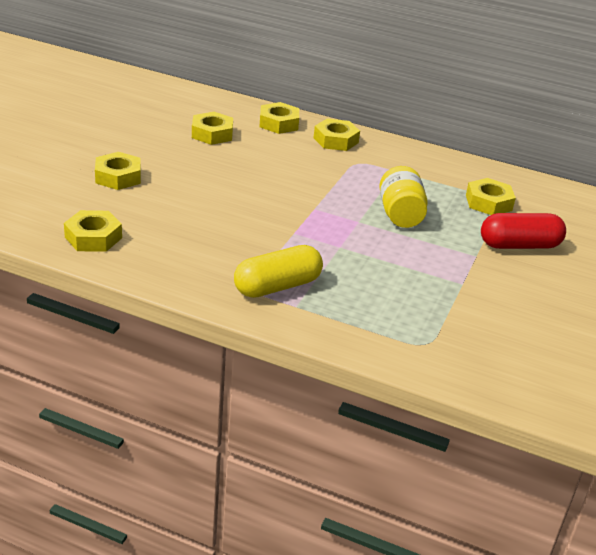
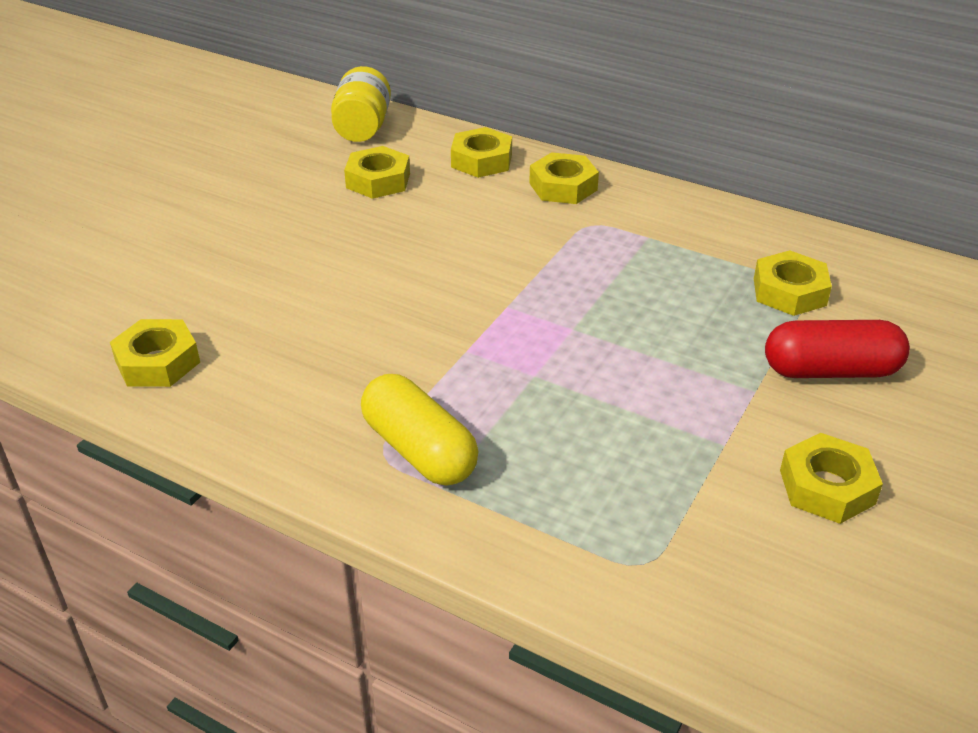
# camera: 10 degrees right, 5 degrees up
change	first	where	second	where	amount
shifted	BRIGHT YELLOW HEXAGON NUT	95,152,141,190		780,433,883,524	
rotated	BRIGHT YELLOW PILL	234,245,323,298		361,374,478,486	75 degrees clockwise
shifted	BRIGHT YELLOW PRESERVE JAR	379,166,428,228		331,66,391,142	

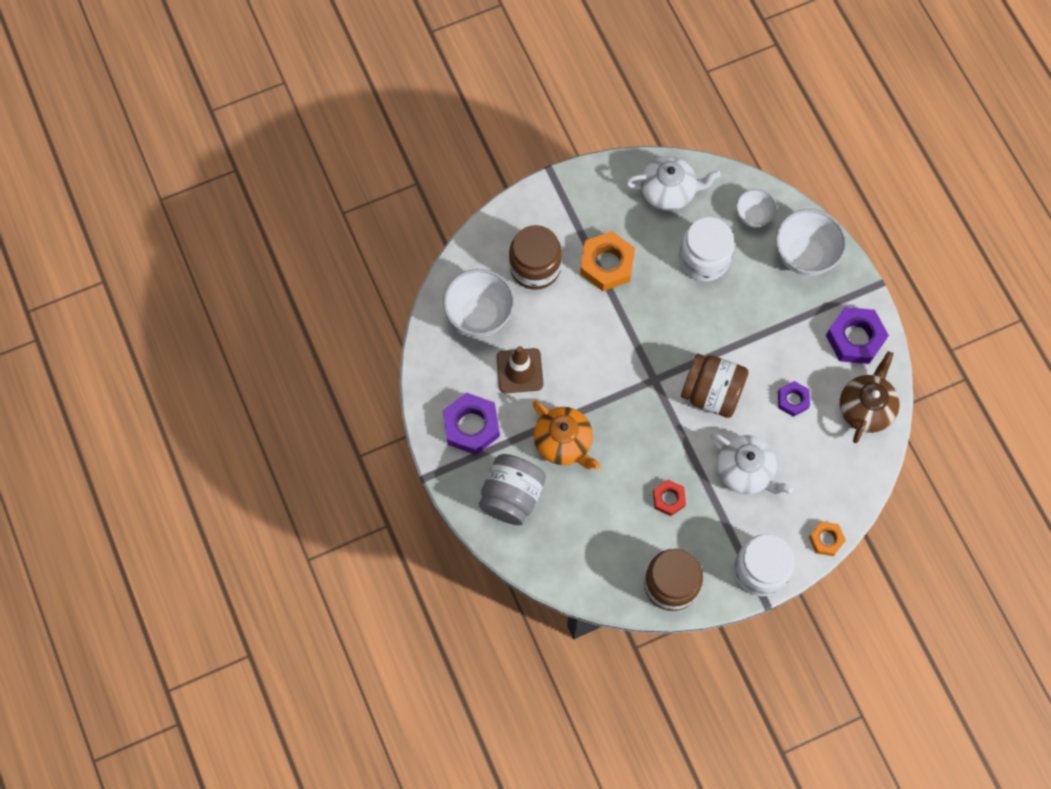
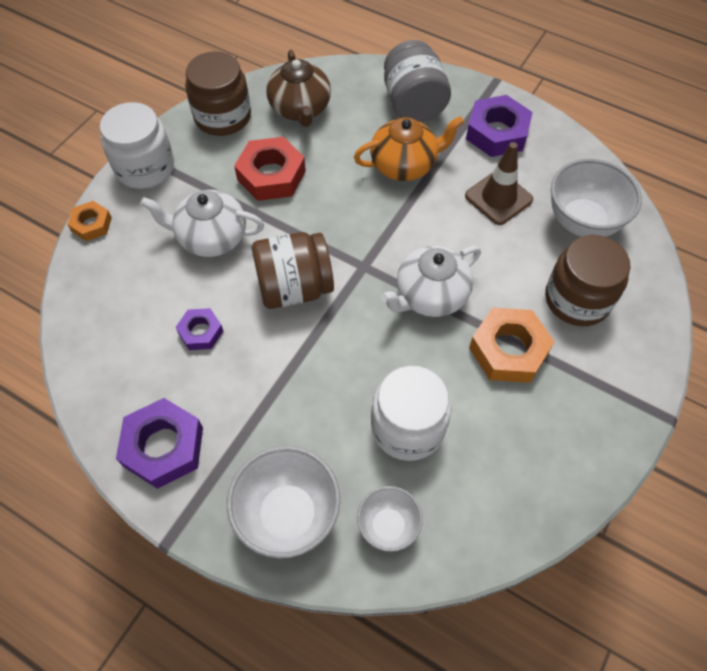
# camera: 145 degrees right, 10 degrees down
change	first	where	second	where	amount
rotated	ORANGE-COLOURED TEA POT	533,401,601,469		354,116,464,181	150 degrees clockwise
shifted	PURE WHITE TEA POT	626,156,721,211		381,246,481,317	
scaled	CRIMSON HEXAGON NUT	653,480,686,516		234,137,306,201	x1.74
shifted	RUSSET TEA POT	840,351,900,443		266,50,331,127	

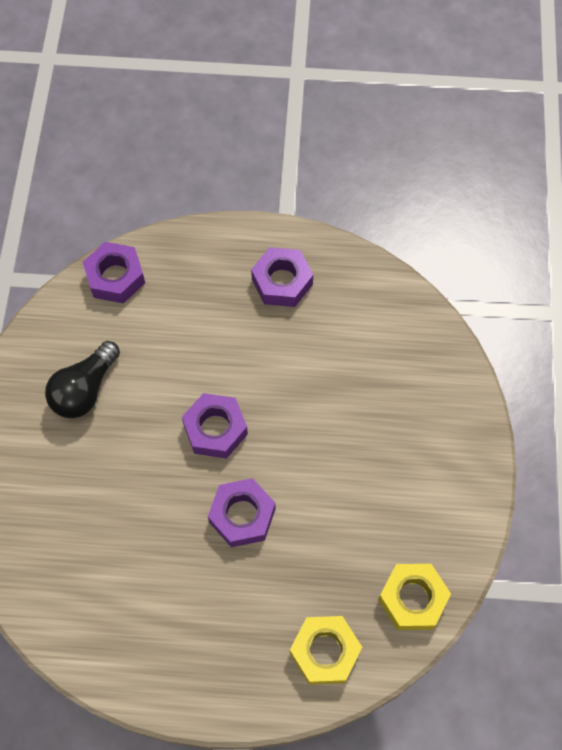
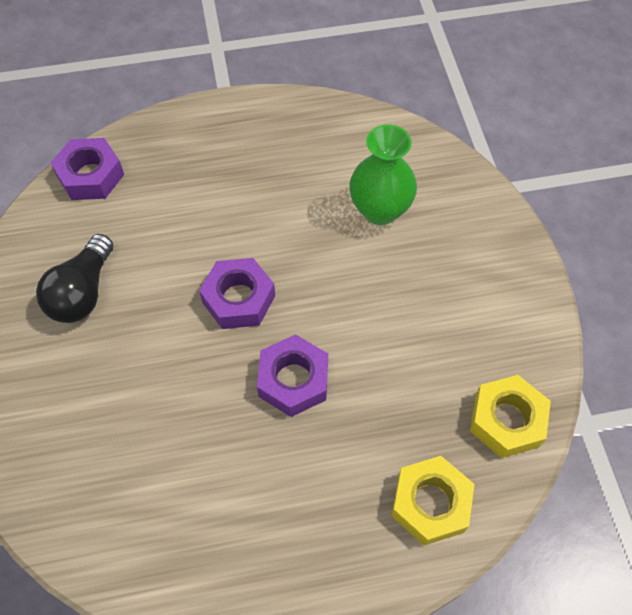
# camera: 15 degrees left, 5 degrees down
change	first	where	second	where	amount
gone	VIOLET HEXAGON NUT	251,247,313,307			
new			GREEN VASE	349,124,417,225	

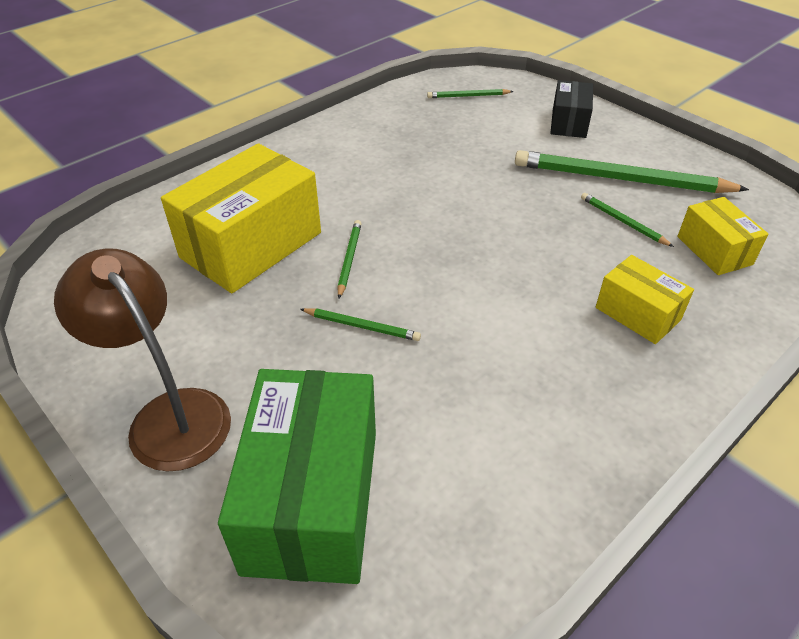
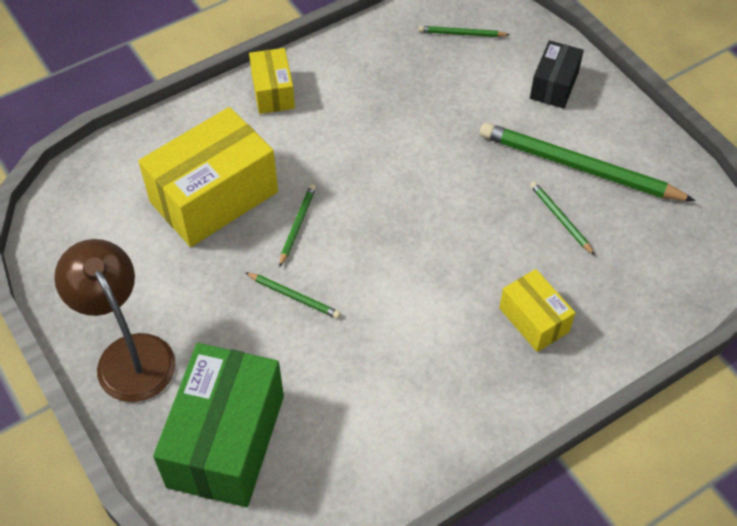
# camera: 10 degrees right, 10 degrees up
change	first	where	second	where	amount
shifted	BRIGHT YELLOW BOX	677,197,769,275		249,48,295,114	

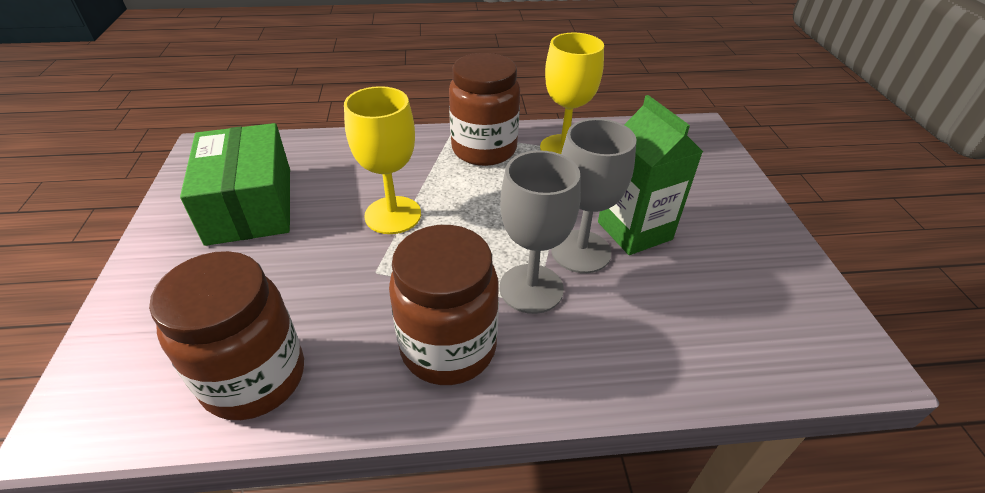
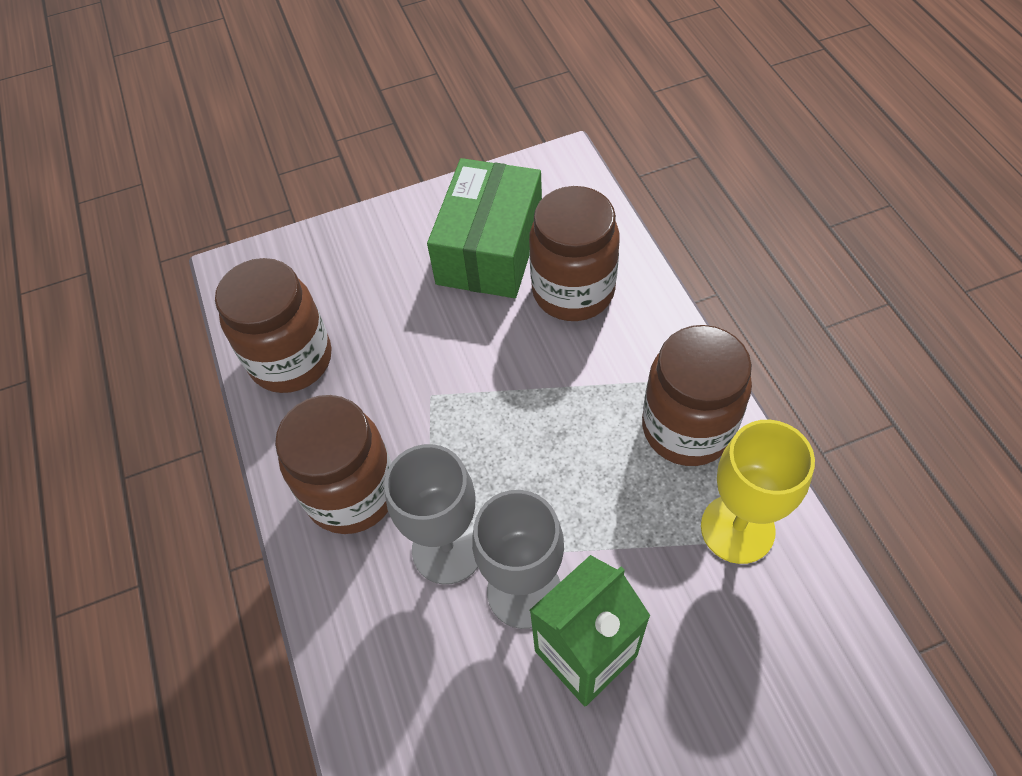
# camera: 80 degrees right, 15 degrees up
change	first	where	second	where	amount
rotated	GREEN BOX	180,123,290,246		427,158,542,298	45 degrees counterclockwise
gone	BRIGHT YELLOW GOBLET	344,86,421,234			
new			RUSSET PRESERVE JAR	529,186,620,321	

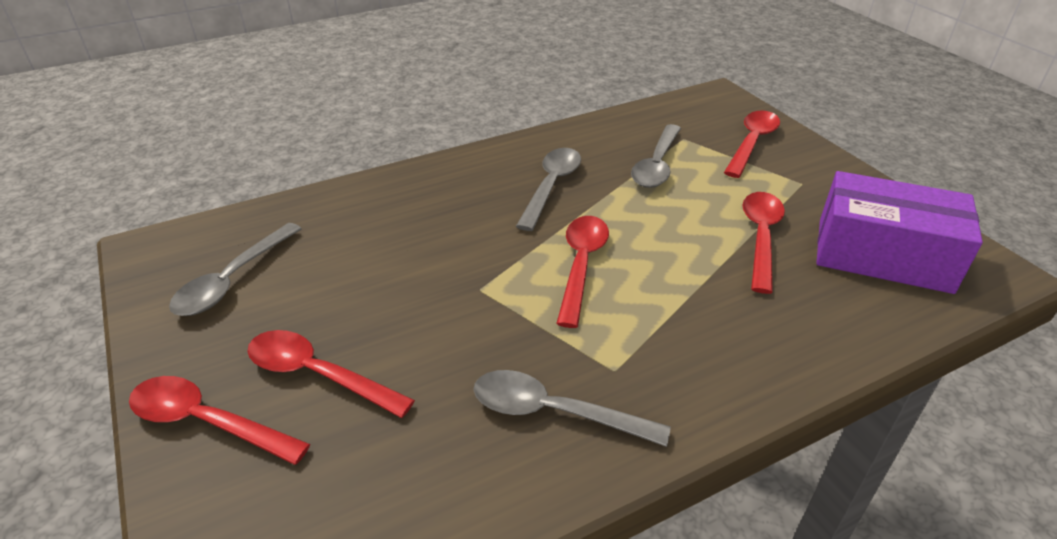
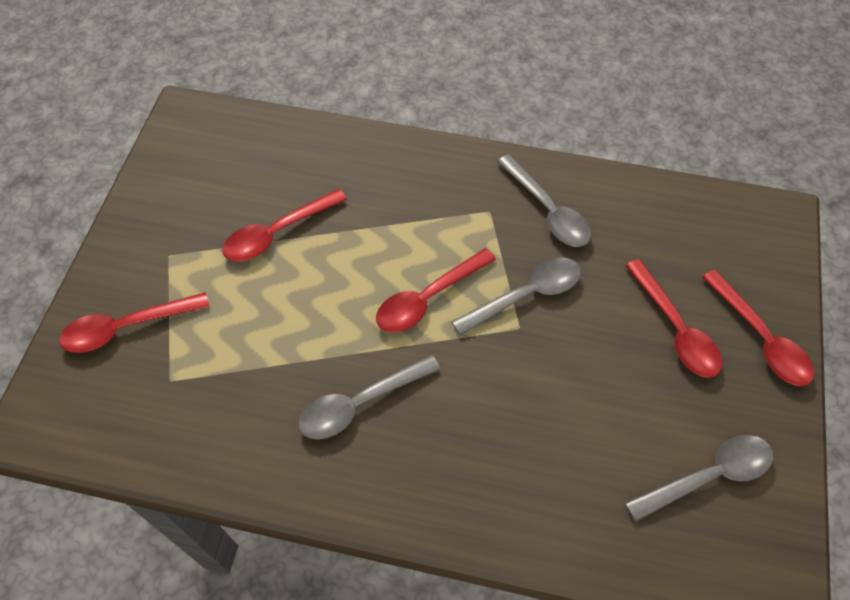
# camera: 140 degrees left, 20 degrees up
change	first	where	second	where	amount
shifted	GRAY TABLESPOON	631,124,681,188		451,257,581,336	
gone	VIOLET BOX	816,171,983,294			

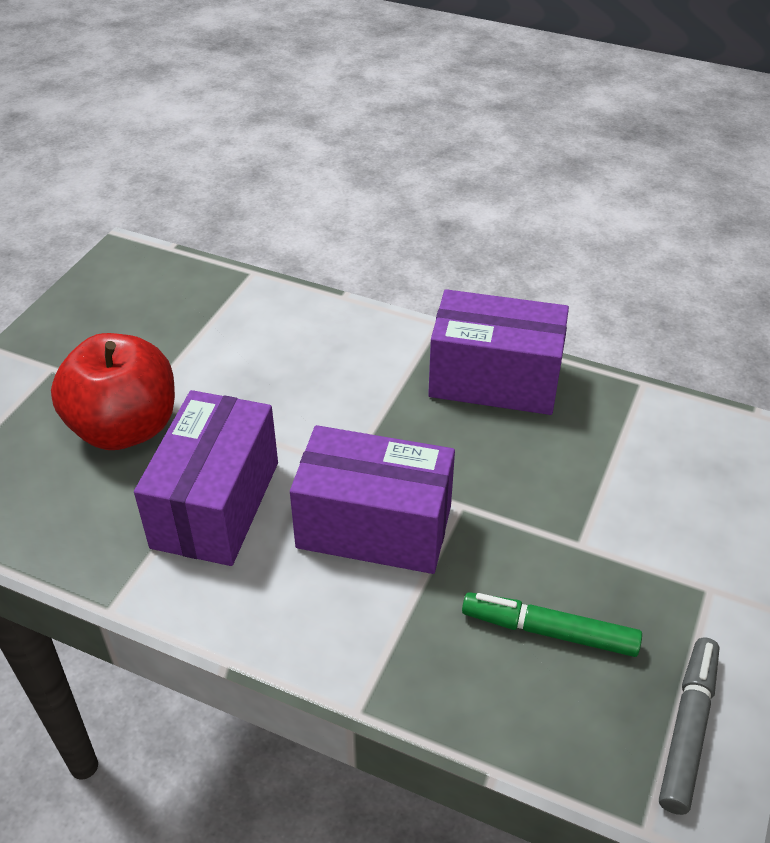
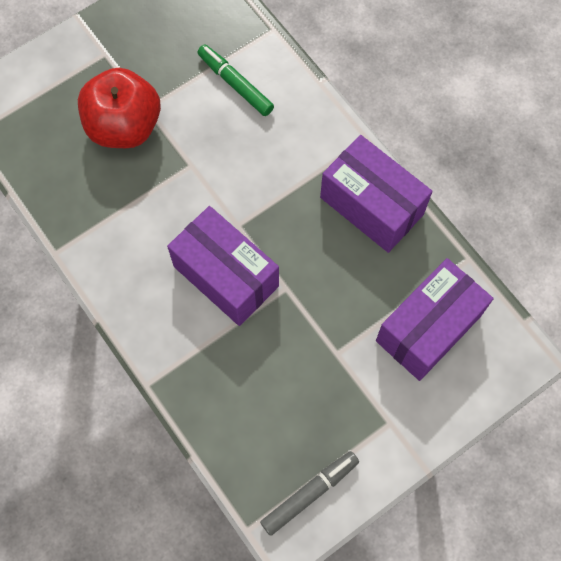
# camera: 30 degrees right, 25 degrees up
change	first	where	second	where	amount
shifted	VIOLET BOX	134,390,278,566		376,258,494,381	
shifted	GREEN MARKER PEN	462,592,642,657		197,44,274,116	

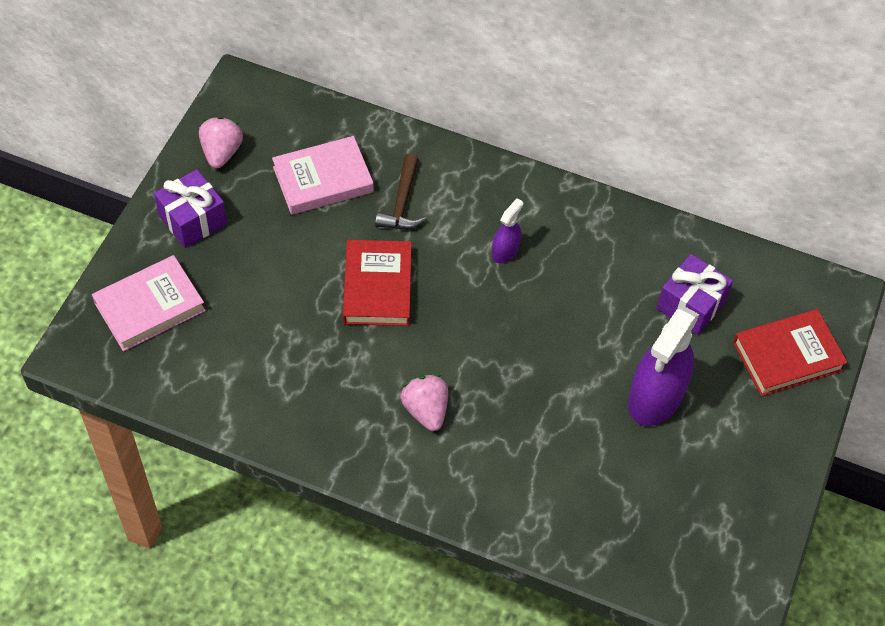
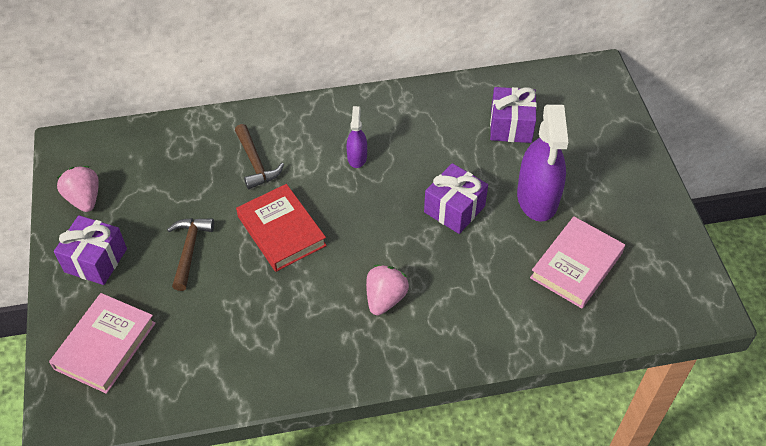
# camera: 30 degrees left, 5 degrees down
change	first	where	second	where	amount
shifted	PINK HARDBACK	272,136,374,215		530,216,625,309	
rotated	PINK TOY STRAWBERRY	401,374,448,431		366,265,409,316	75 degrees clockwise
gone	CRIMSON HARDBACK	733,309,848,396			
new			RUSSET HAMMER	167,218,214,291	
new			VIOLET WRAPPED GIFT	424,163,488,234	

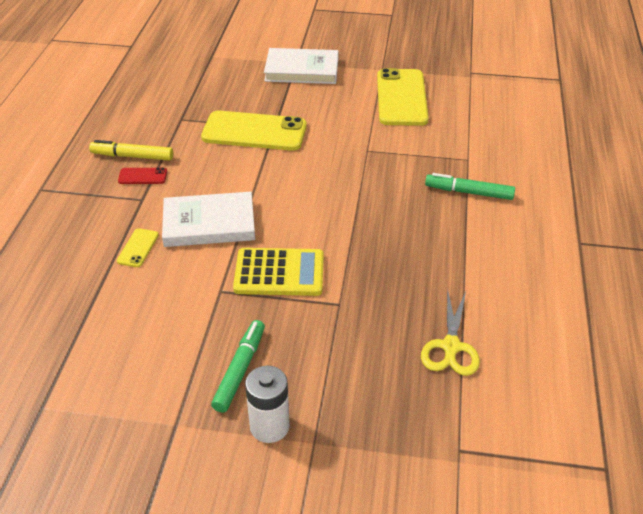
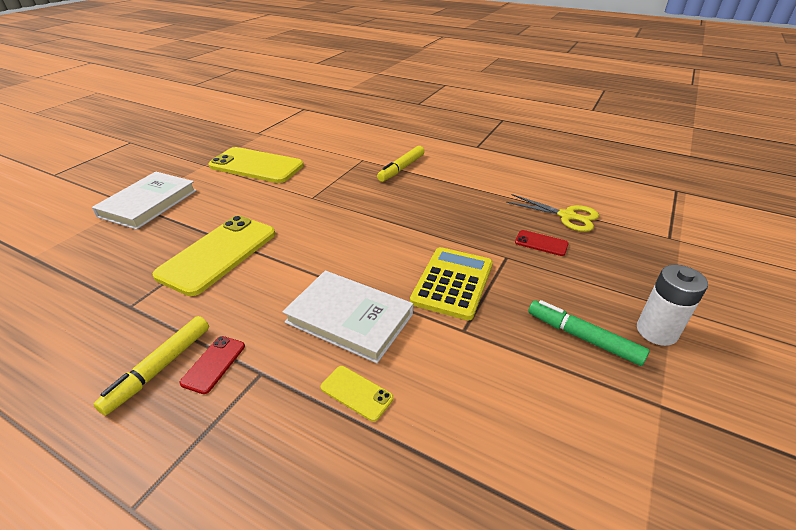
# camera: 70 degrees left, 5 degrees down
change	first	where	second	where	amount
rotated	PURE WHITE HARDBACK	162,192,255,247		282,271,413,363	75 degrees counterclockwise
repainted	GREEN MARKER PEN	425,173,515,200	BRIGHT YELLOW MARKER PEN	377,146,425,182	
new			CRIMSON SMARTPHONE	515,230,569,256	

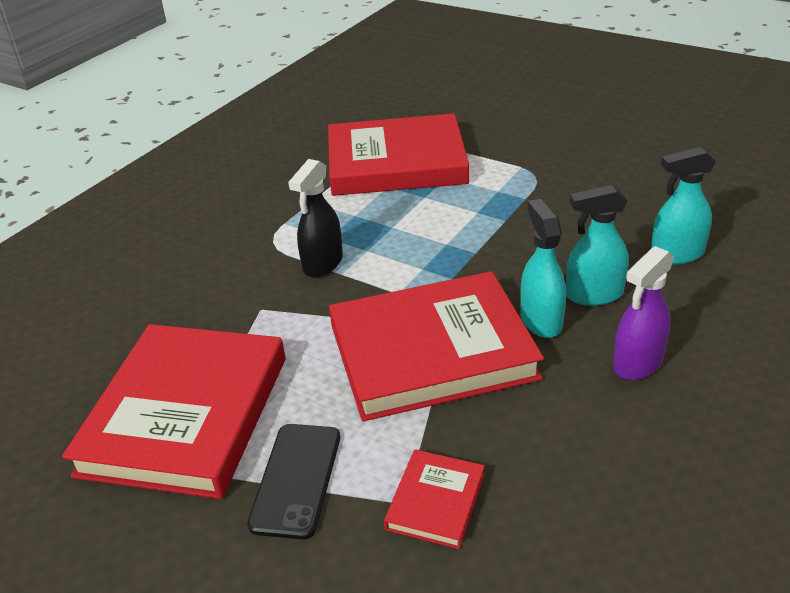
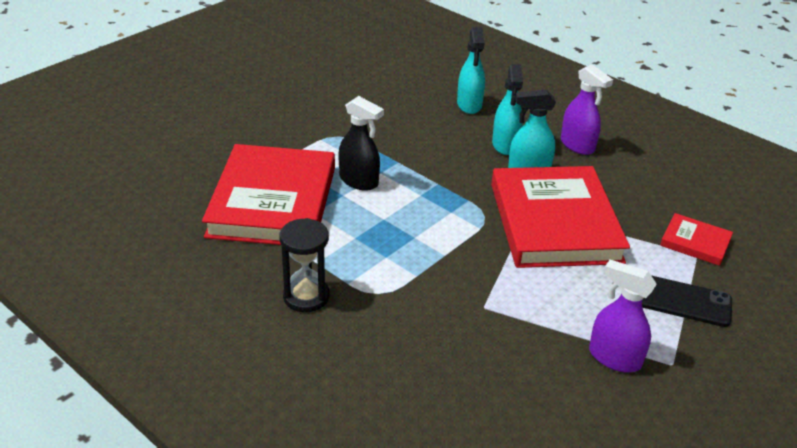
# camera: 85 degrees left, 0 degrees up
change	first	where	second	where	amount
swapped	CRIMSON HARDBACK	62,324,286,499	VIOLET SPRAY BOTTLE	589,260,657,372	
shifted	BLACK SPRAY BOTTLE	288,159,343,278		339,96,384,191	
new			BLACK HOURGLASS	279,218,330,312	

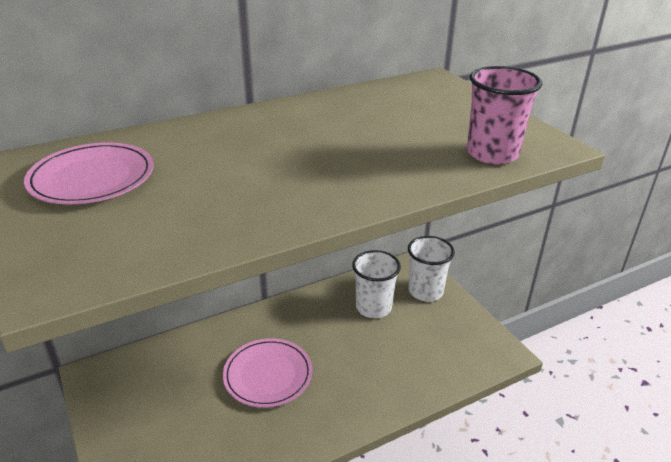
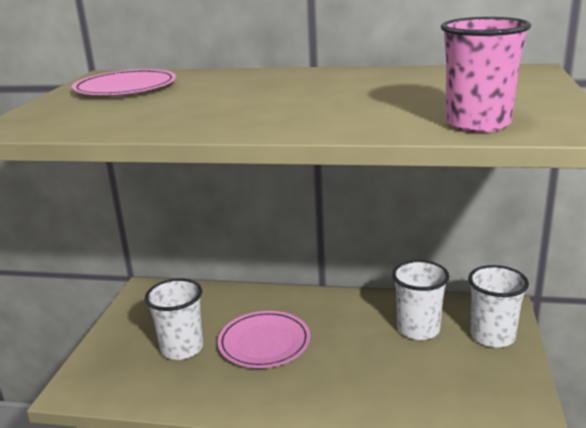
# camera: 40 degrees right, 10 degrees down
change	first	where	second	where	amount
new			PURE WHITE CUP	145,278,203,360	

